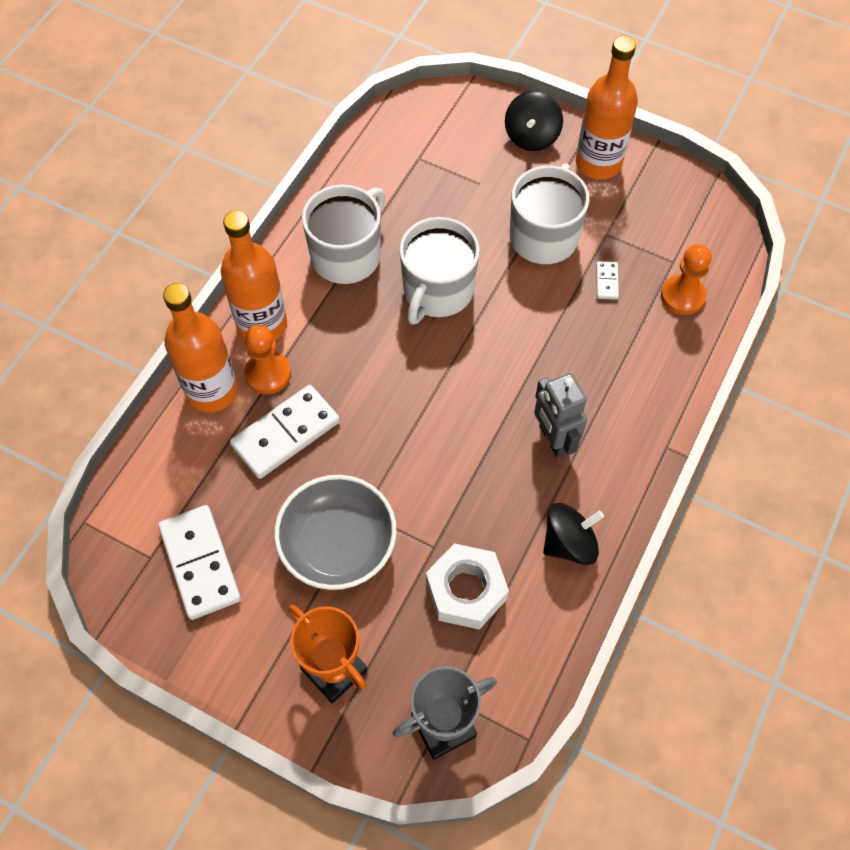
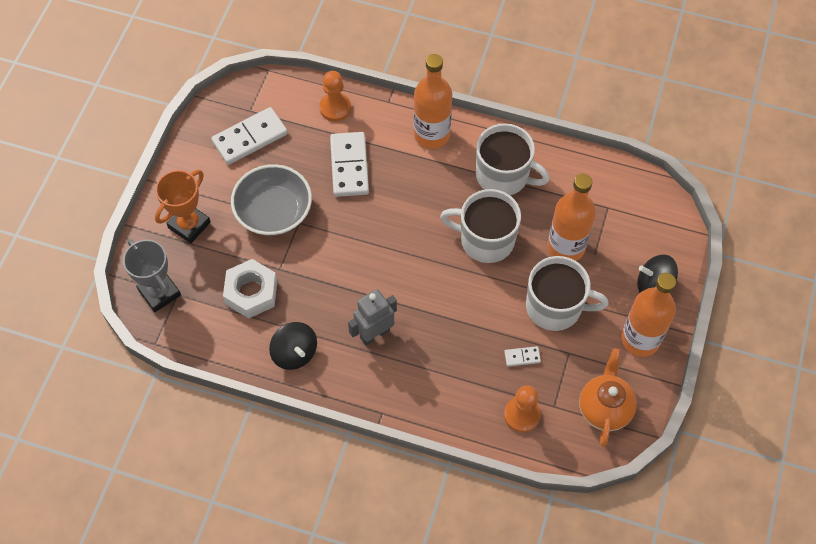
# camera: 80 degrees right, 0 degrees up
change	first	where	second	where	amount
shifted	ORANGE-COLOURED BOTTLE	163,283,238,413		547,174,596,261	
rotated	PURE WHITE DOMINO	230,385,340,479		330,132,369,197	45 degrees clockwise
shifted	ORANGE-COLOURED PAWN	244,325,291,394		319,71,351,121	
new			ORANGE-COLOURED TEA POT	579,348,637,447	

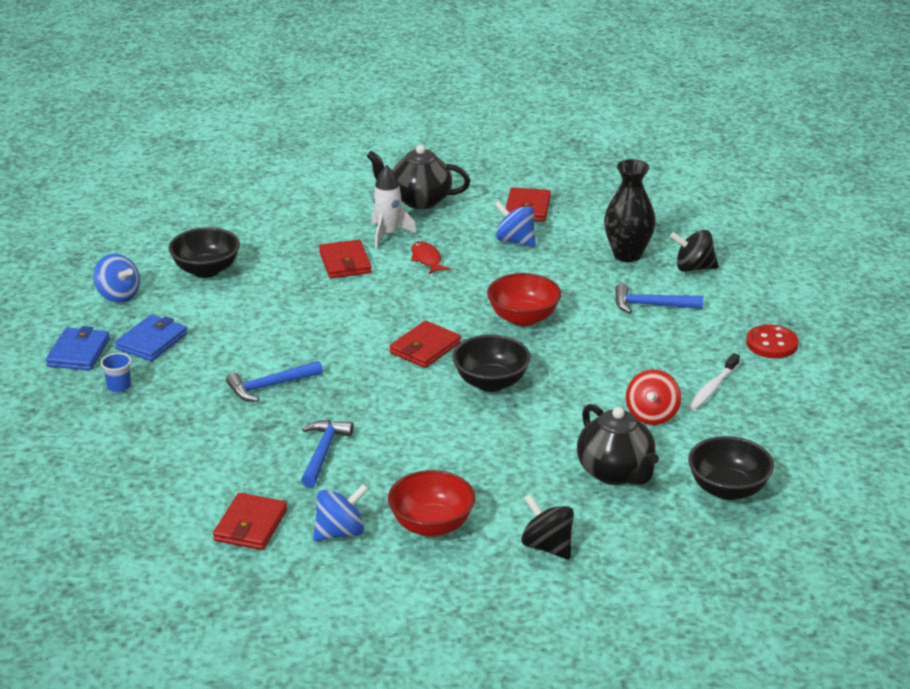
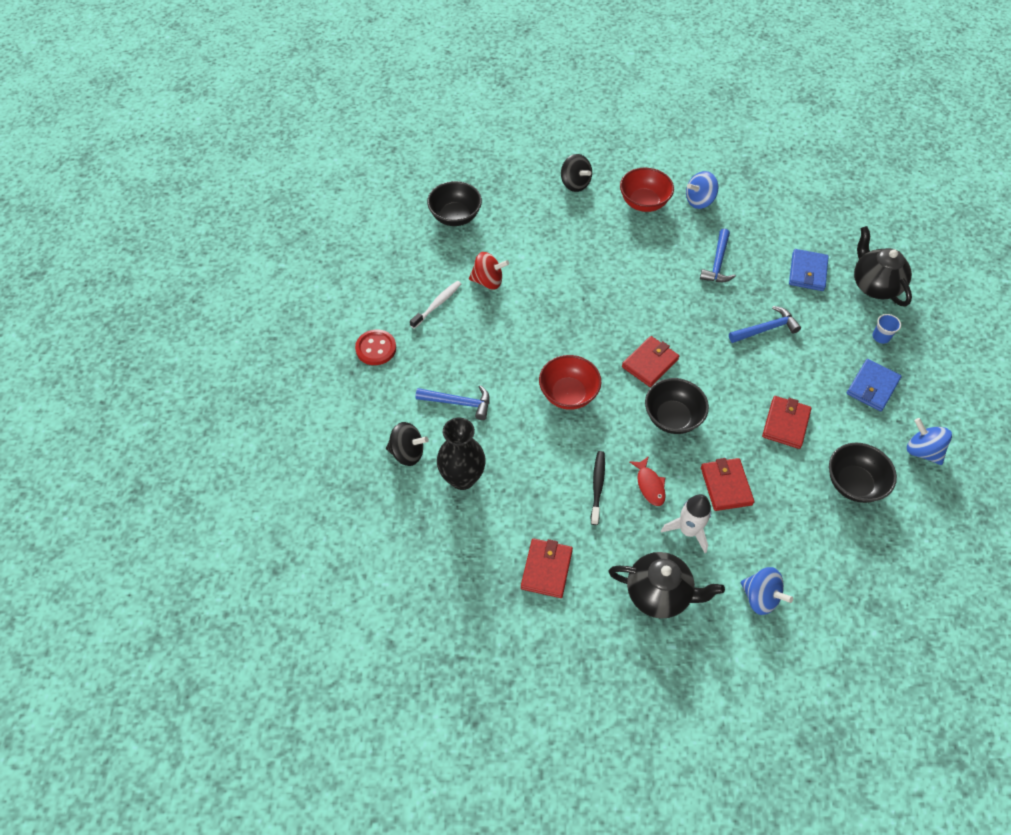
# camera: 175 degrees left, 25 degrees up
change	first	where	second	where	amount
shifted	ROYAL BLUE WALLET	46,326,110,371		789,249,829,291	
shifted	CRIMSON WALLET	213,493,287,550		762,396,812,449	
shifted	BLACK DEEP DISH	452,335,531,392		645,378,709,434	
shifted	ROYAL BLUE WHIRLIGIG	494,201,536,247		741,567,793,615	
shifted	BLACK TEA POT	577,404,659,485		854,226,912,307	
rotated	CRIMSON WHIRLIGIG	626,369,681,425		469,252,509,289	75 degrees clockwise
new			BLACK DENTAL BRUSH	591,451,605,525	

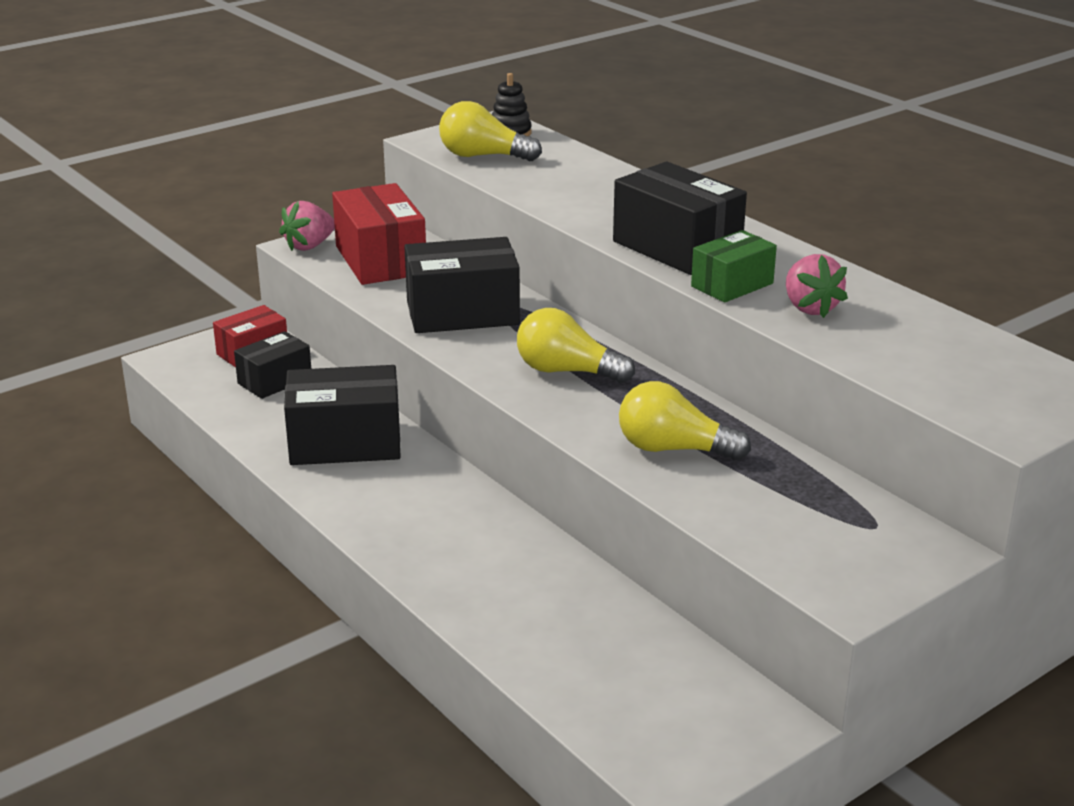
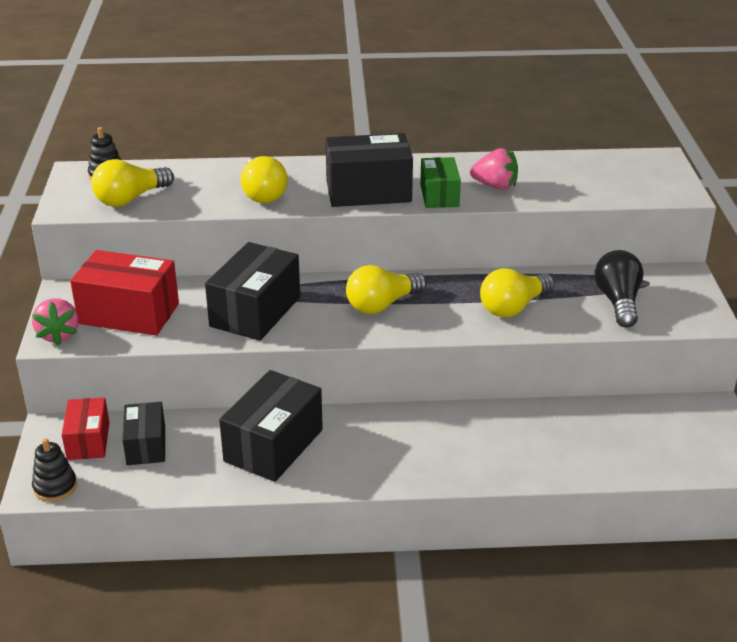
# camera: 55 degrees left, 5 degrees up
change	first	where	second	where	amount
new			BLACK RING STACKER	32,438,77,502	
new			BRIGHT YELLOW LIGHTBULB	241,156,288,203	
new			BLACK LIGHTBULB	594,250,644,328	

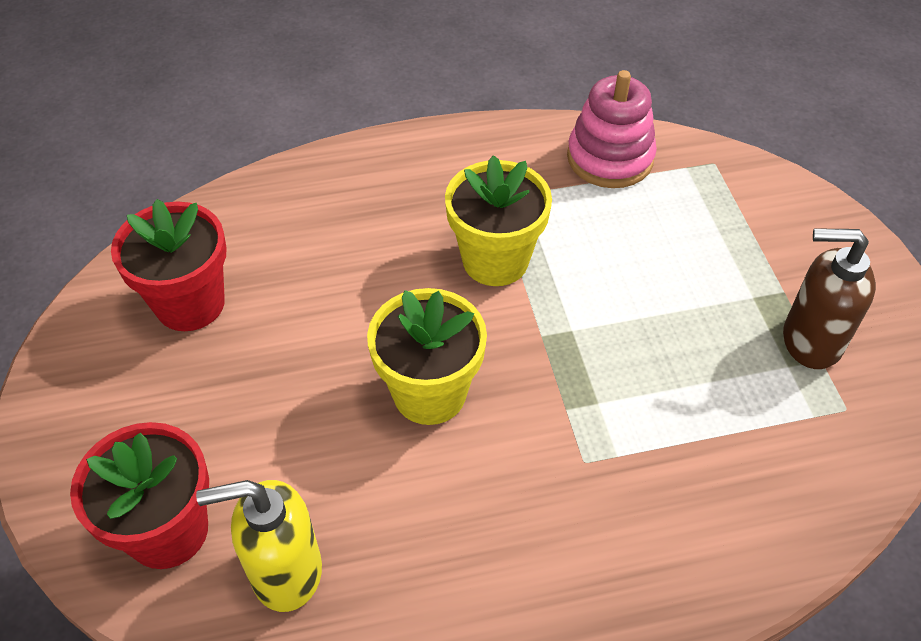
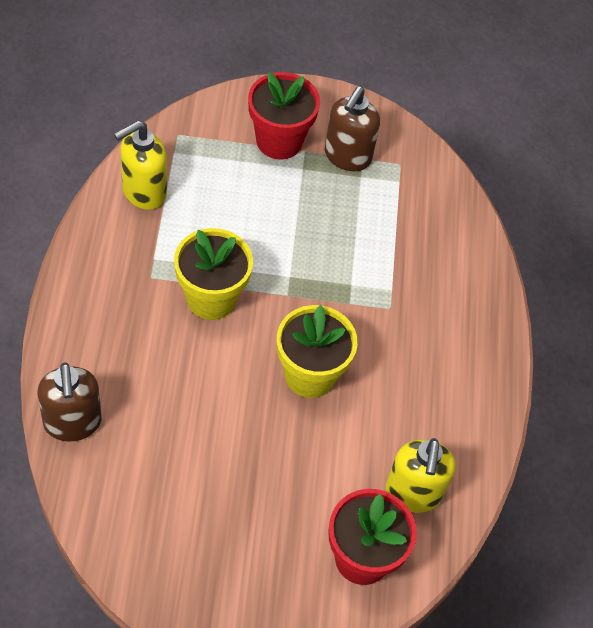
# camera: 80 degrees left, 5 degrees up
change	first	where	second	where	amount
shifted	CRIMSON POTTED PLANT	111,199,227,331		248,72,320,159	
swapped	PINK RING STACKER	567,70,657,188	BRIGHT YELLOW SOAP DISPENSER	114,121,167,210	
new			RUSSET SOAP DISPENSER	37,362,102,442	

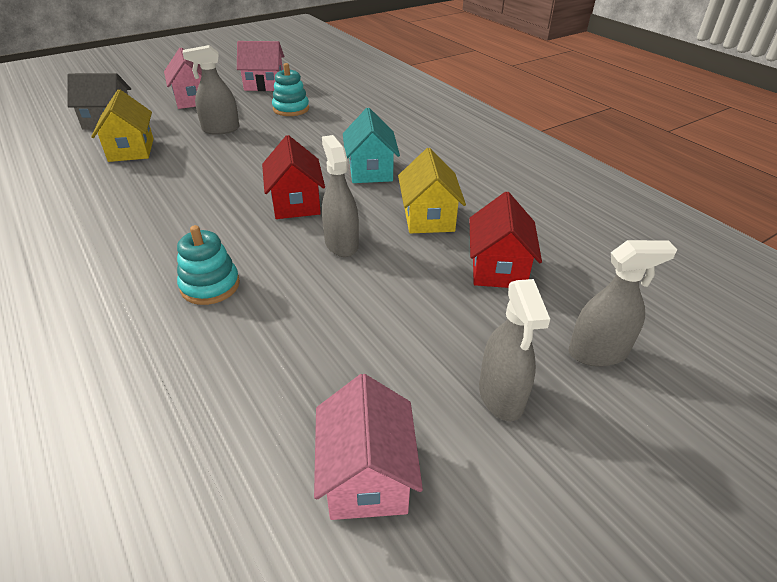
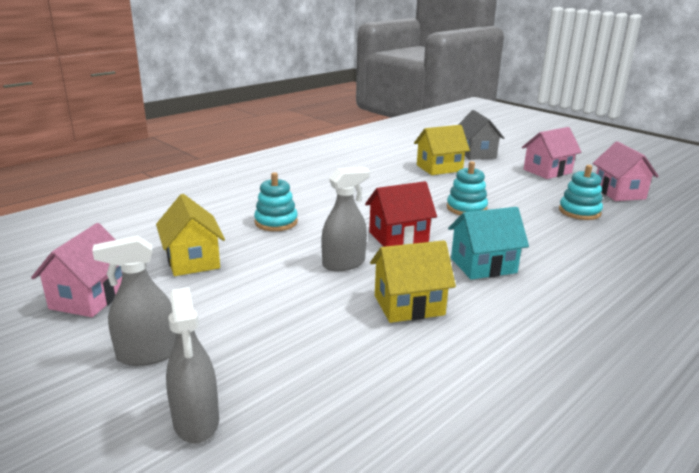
# camera: 80 degrees right, 15 degrees down
change	first	where	second	where	amount
gone	GRAY SPRAY BOTTLE	183,45,239,135			
rotated	PINK TOY HOUSE	314,374,423,520		31,223,122,317	60 degrees counterclockwise
gone	CRIMSON TOY HOUSE	469,192,542,288			
new			BRIGHT YELLOW TOY HOUSE	156,194,225,276	
new			TURQUOISE RING STACKER	447,161,488,215	

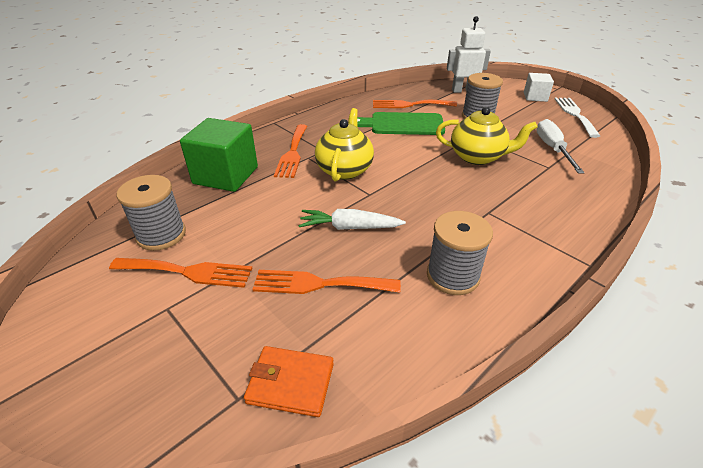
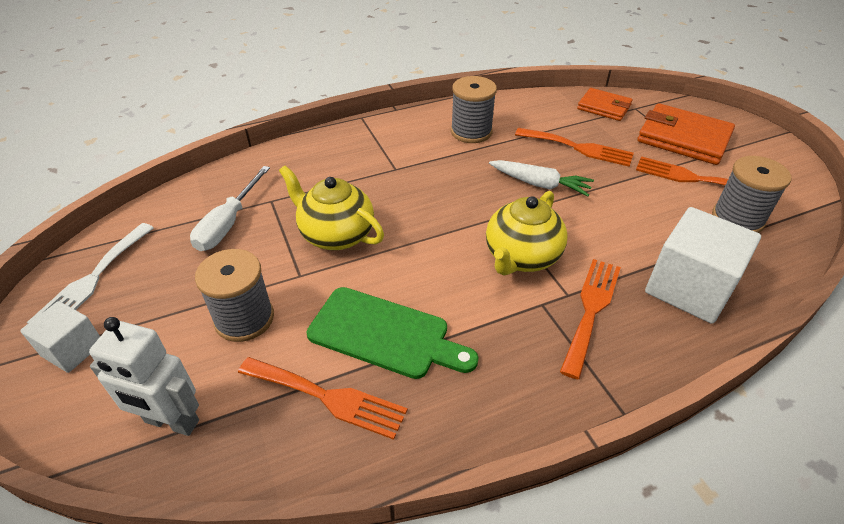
# camera: 160 degrees left, 5 degrees up
change	first	where	second	where	amount
repainted	GREEN CUBE	180,118,258,192	PURE WHITE CUBE	645,207,761,324	
new			ORANGE-COLOURED WALLET	637,103,735,165	

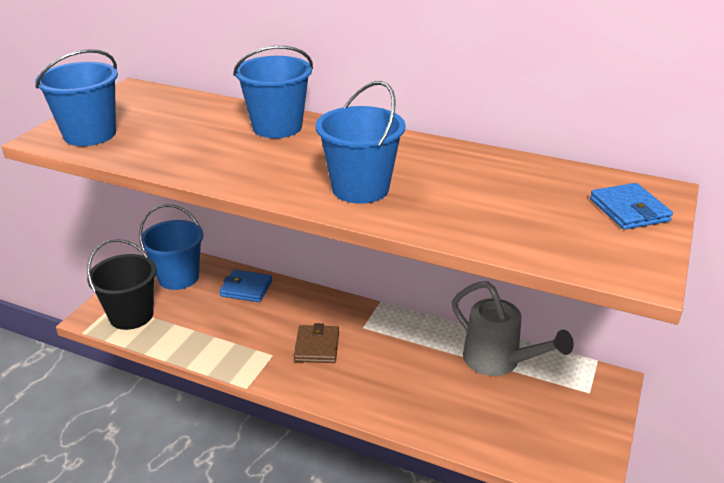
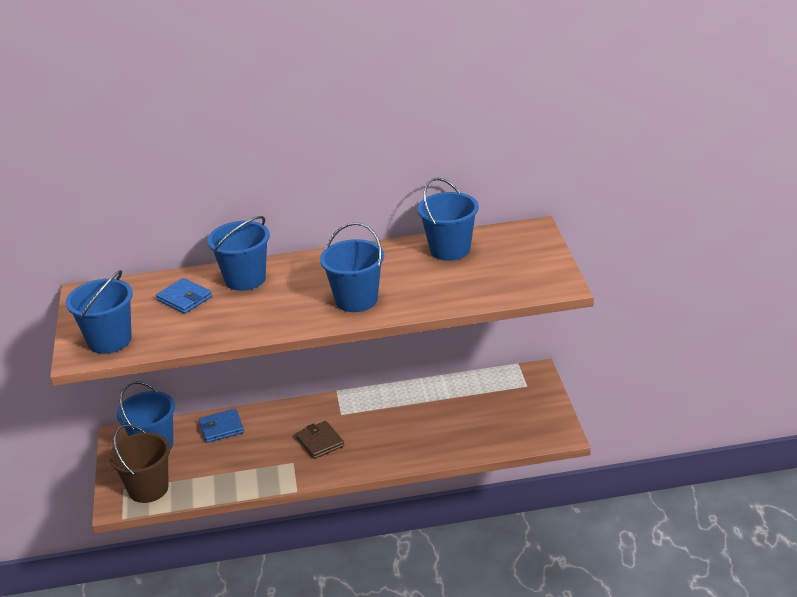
# camera: 30 degrees left, 0 degrees up
change	first	where	second	where	amount
repainted	BLACK PAIL	87,239,157,330	RUSSET PAIL	109,424,170,503	
gone	GRAY SPRINKLING CAN	452,281,574,376			
shifted	ROYAL BLUE WALLET	590,183,673,230		156,278,212,314	
new			ROYAL BLUE PAIL	417,178,479,261	

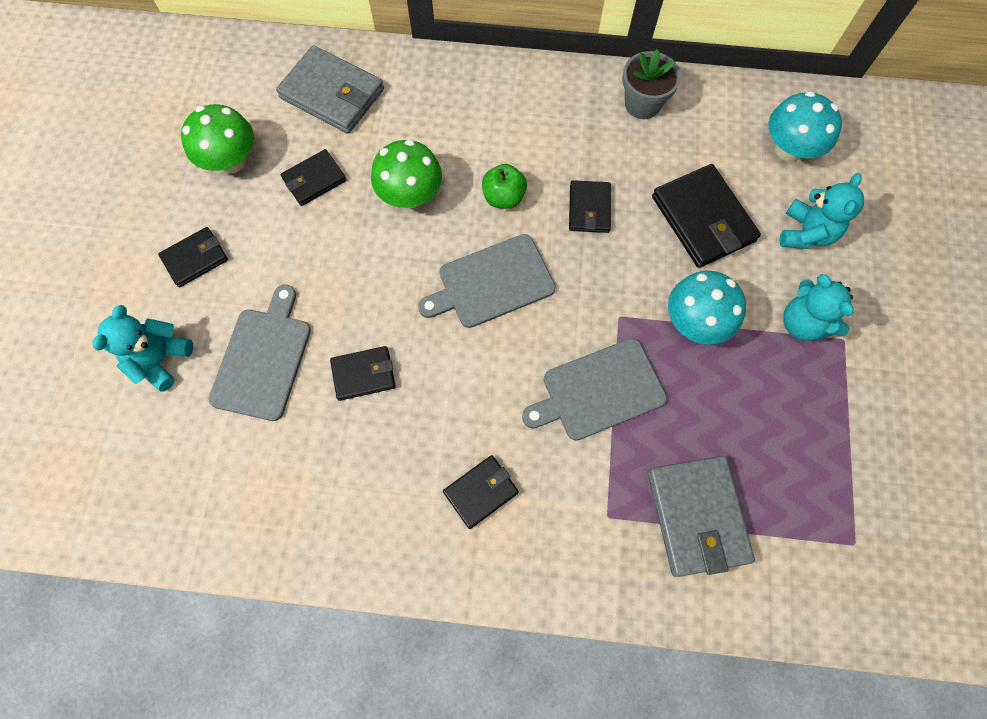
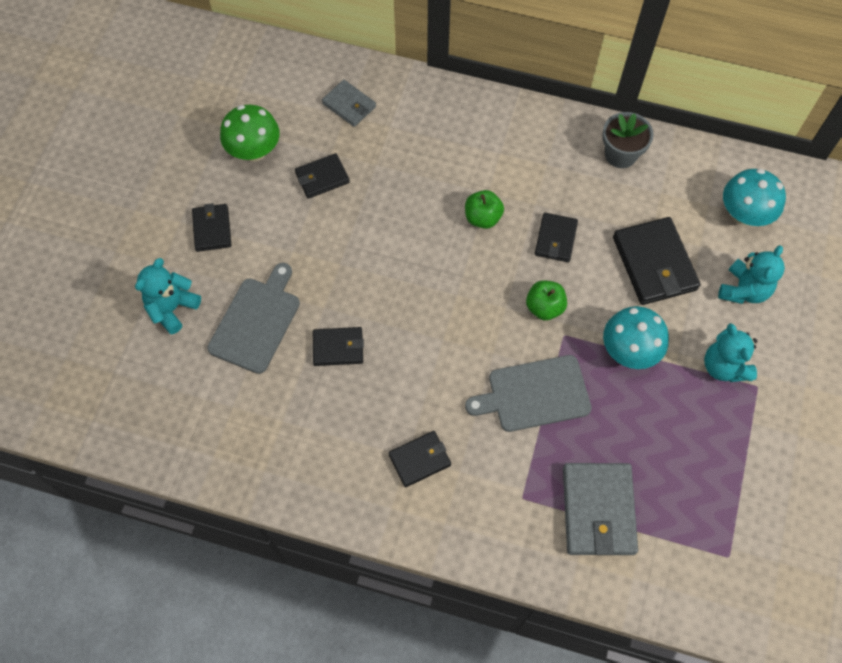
# camera: 10 degrees right, 5 degrees down
change	first	where	second	where	amount
rotated	BLACK WALLET	158,227,228,287		192,203,231,252	75 degrees counterclockwise
scaled	GRAY WALLET	276,45,384,134		322,80,376,127	x0.59
gone	GREEN MUSHROOM	371,139,442,208			
gone	GRAY CHOPPING BOARD	418,234,556,328			
new			GREEN TOY APPLE	526,280,567,320	

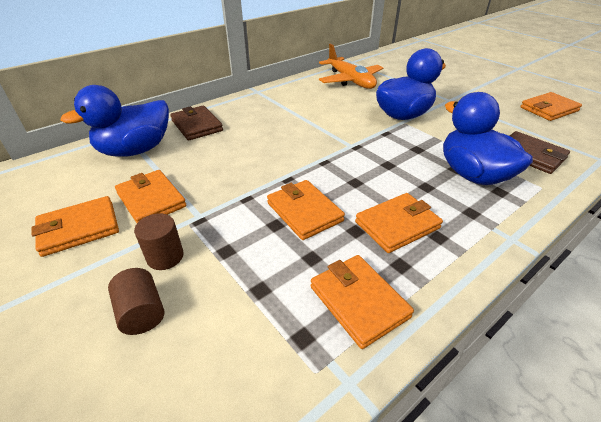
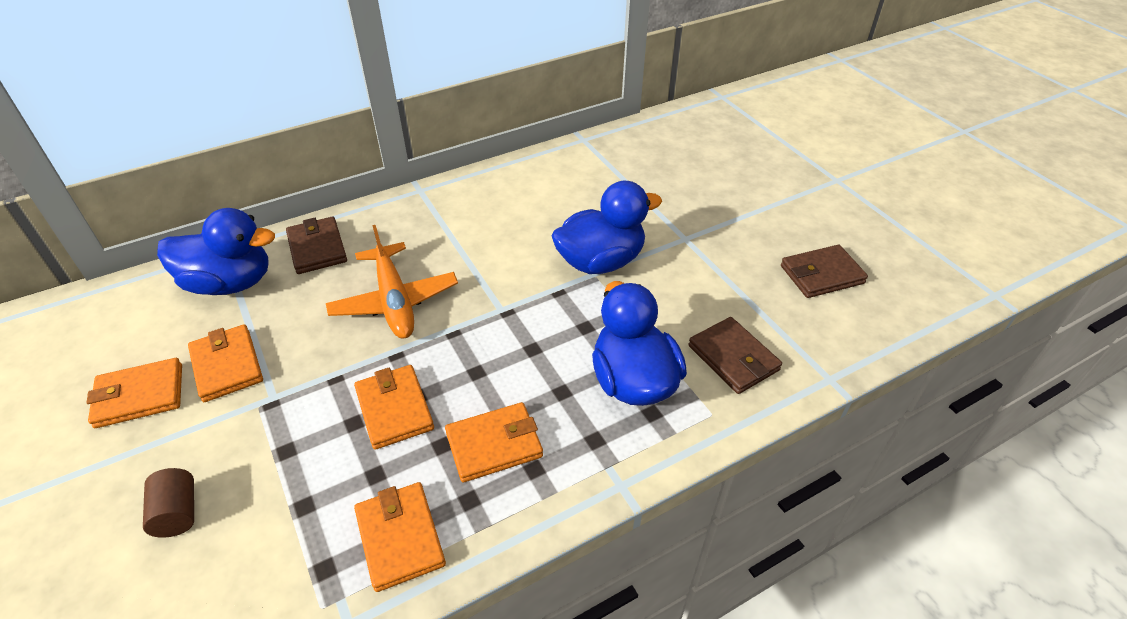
# camera: 10 degrees right, 5 degrees up
change	first	where	second	where	amount
rotated	ROYAL BLUE RUBBER DUCK	60,85,169,157		157,208,275,295	150 degrees counterclockwise
gone	RUSSET CYLINDER	134,213,184,270			
shifted	ORANGE-COLOURED AEROPLANE	319,44,383,89		326,225,458,339	
repainted	ORANGE-COLOURED WALLET	520,92,582,121	RUSSET WALLET	781,245,868,298	

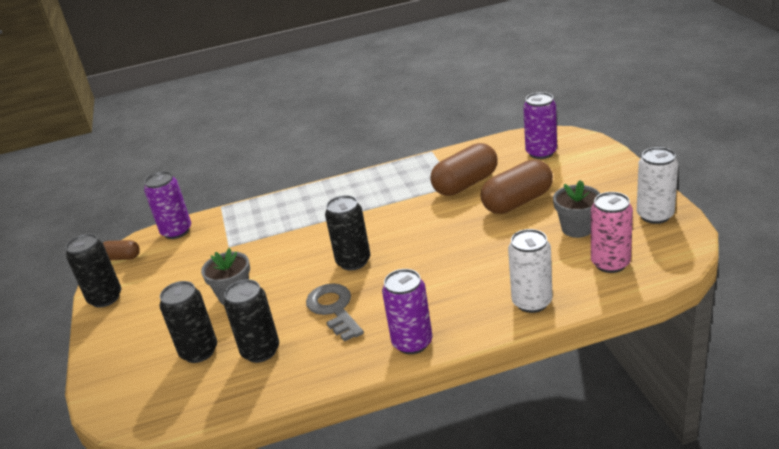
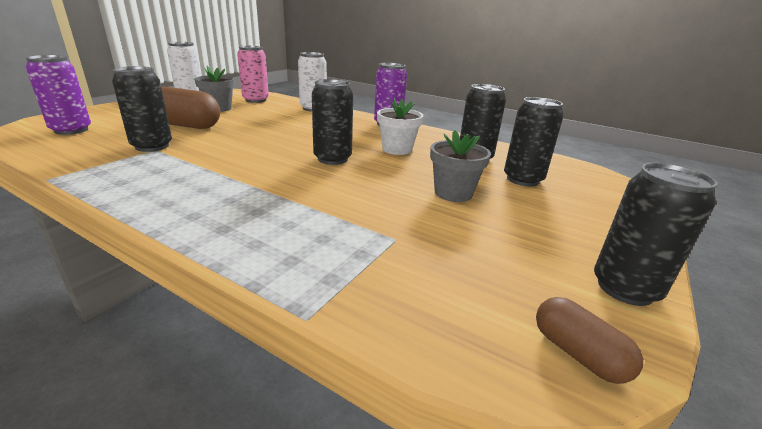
# camera: 140 degrees left, 5 degrees down
change	first	where	second	where	amount
gone	VIOLET TIN	144,171,191,239			
swapped	GRAY DOOR KEY	306,283,364,342	PURE WHITE POTTED PLANT	377,98,423,155	
swapped	RUSSET PILL	430,143,498,196	BLACK TIN	112,66,172,152	

